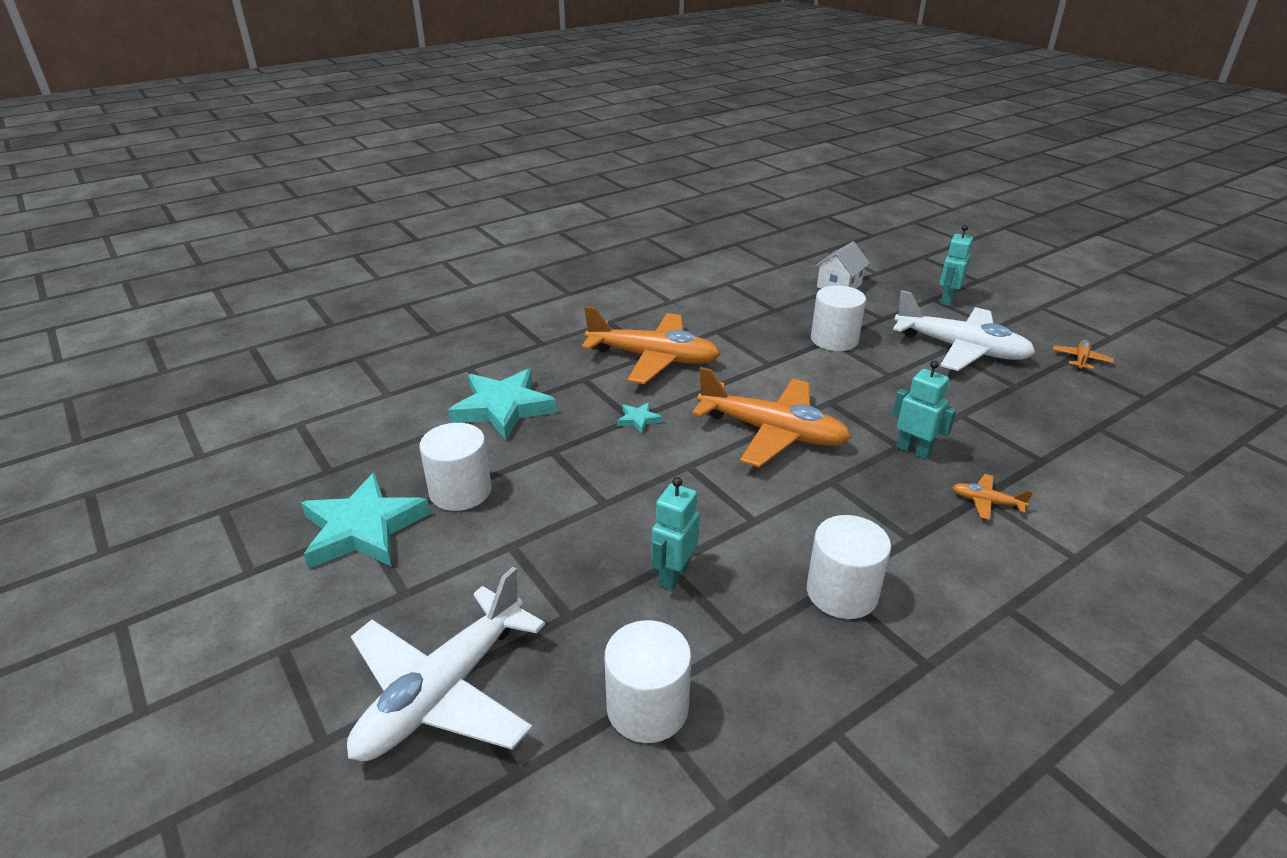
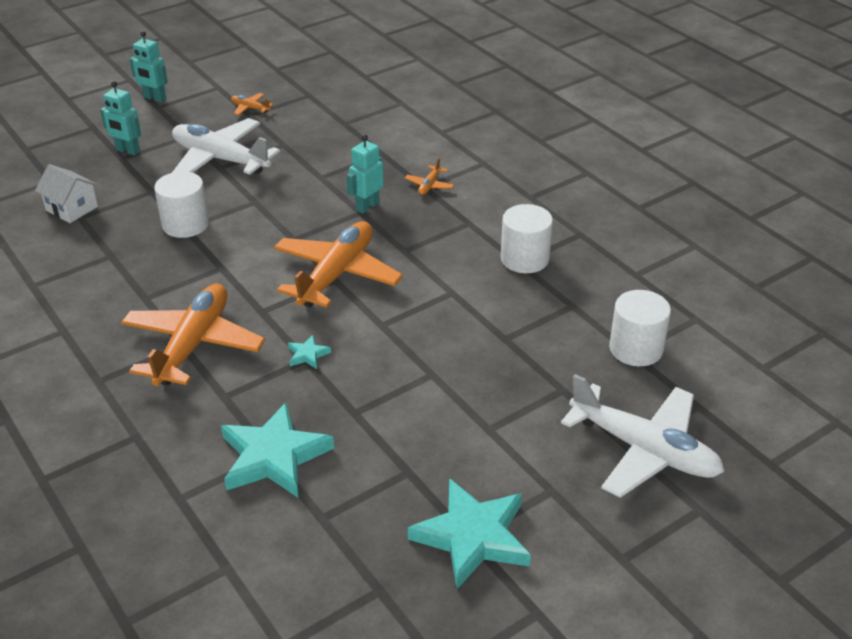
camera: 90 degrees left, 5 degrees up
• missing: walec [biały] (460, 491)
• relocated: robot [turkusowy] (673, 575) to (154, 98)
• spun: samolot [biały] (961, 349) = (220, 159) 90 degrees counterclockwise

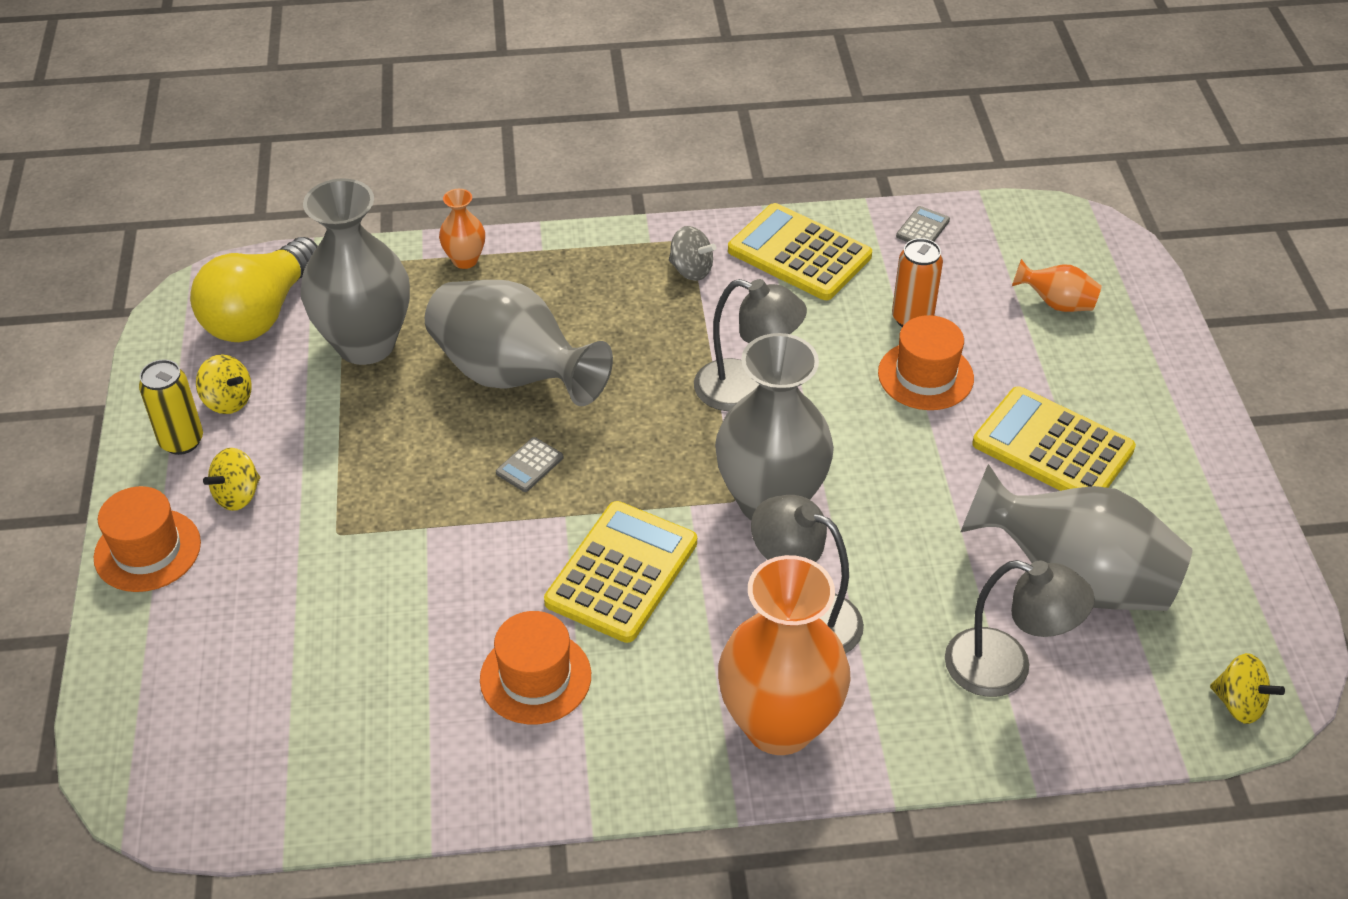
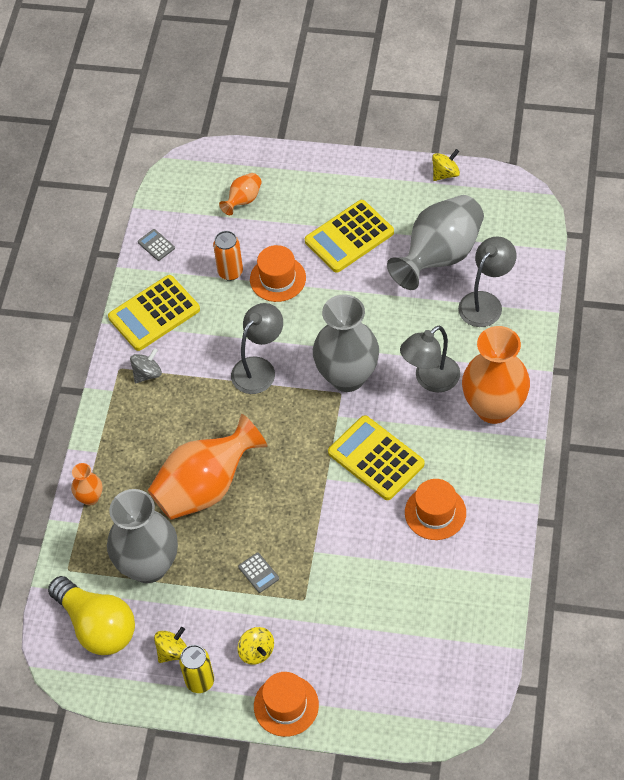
camera: 70 degrees left, 10 degrees up
• relocated: kalkulator [szary] (529, 465) to (258, 573)
• relocated: bączek [żółty] (1239, 704) to (445, 173)
• colour: wazon [szary] (512, 376) to wazon [pomarańczowy] (206, 487)

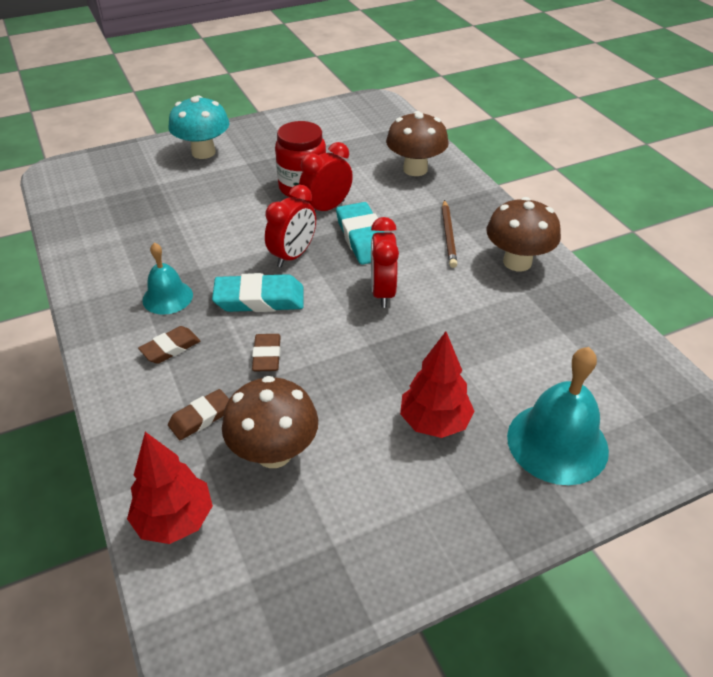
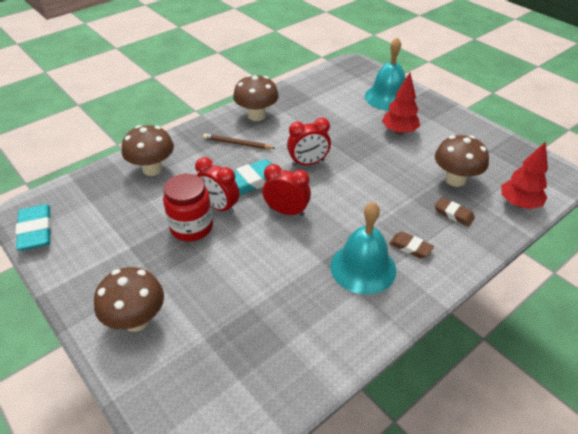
camera: 105 degrees left, 0 degrees up
• missing: gumka do mazania [brązowy] (267, 356)
• relocated: gumka do mazania [turkusowy] (259, 299) to (36, 231)
• colour: grzyb [turkusowy] (203, 152) to grzyb [brązowy] (136, 320)
• spun: ołówek [brązowy] (448, 235) = (237, 144) 150 degrees counterclockwise
• size: dzwonek [turkusowy] (167, 297) = (363, 267) x1.64

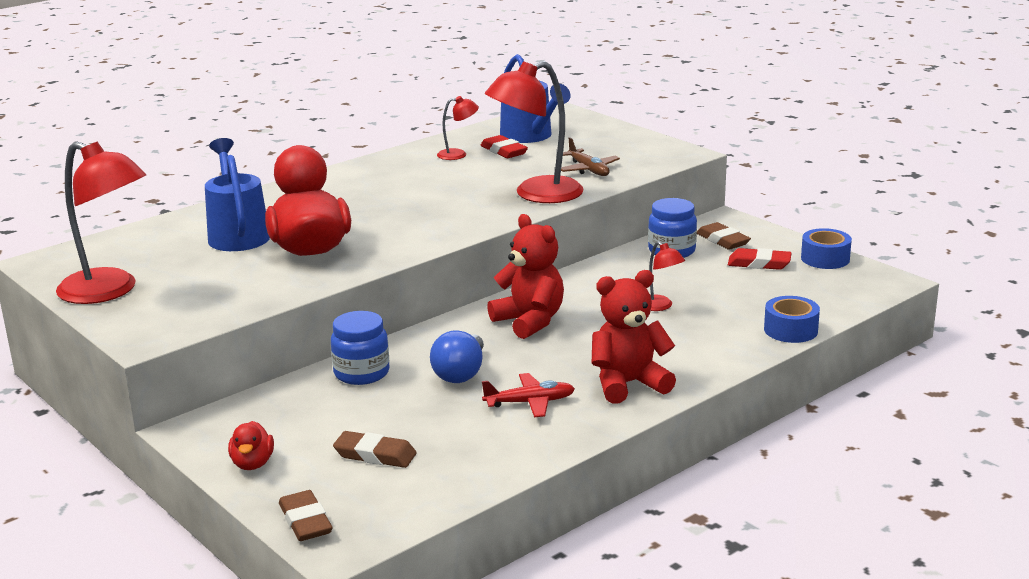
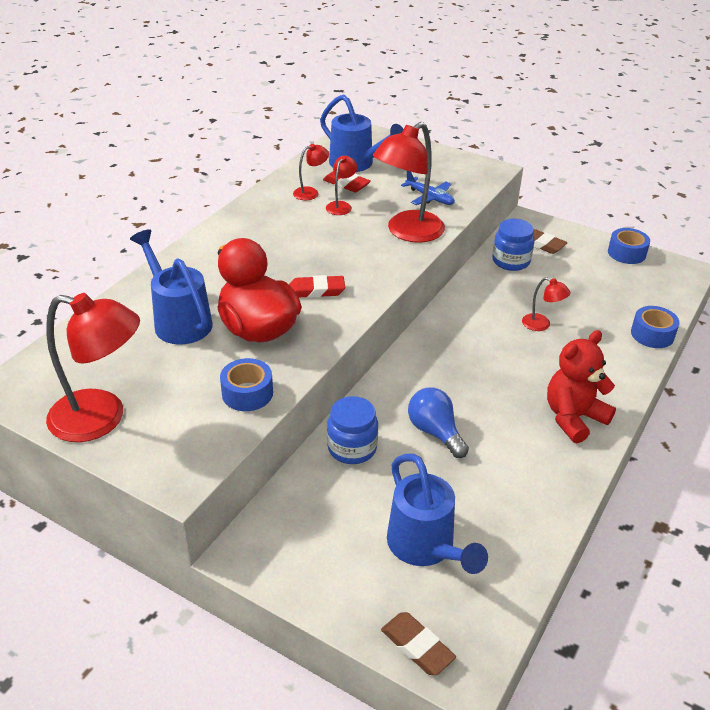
camera: 20 degrees left, 15 degrees up
• missing: kaczka [czerwony] (252, 464)
• missing: samolot [czerwony] (530, 402)
• missing: miś [czerwony] (529, 321)
• appeared: taśma klejąca [niebieski] (247, 393)
• appeared: lampka [czerwony] (341, 205)
• relocated: gumka do mazania [czerwony] (759, 263) to (316, 290)
• exchanged: gumka do mazania [brązowy] (375, 455) to konewka [niebieski] (425, 547)
• colour: samolot [brązowy] (588, 170) to samolot [niebieski] (430, 197)
• spun: żarówka [niebieski] (460, 373) = (435, 432) 150 degrees clockwise

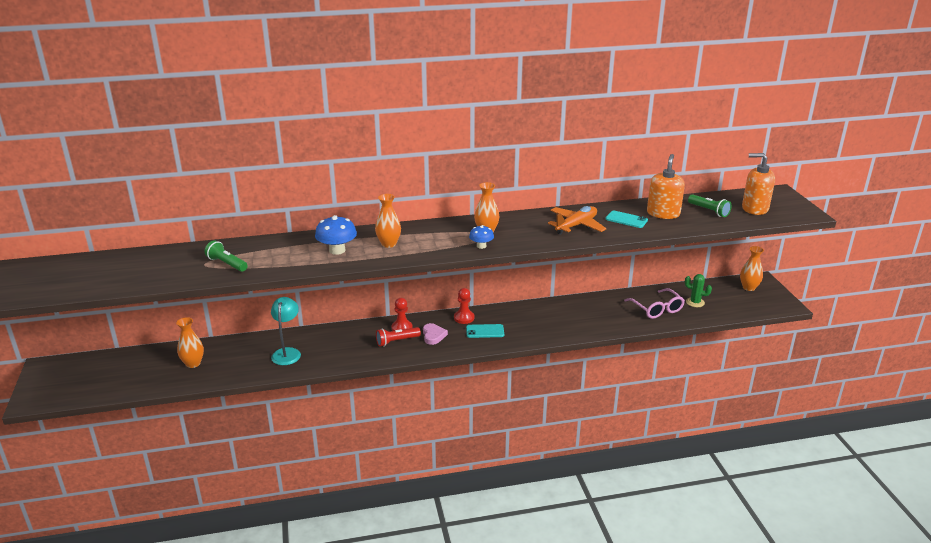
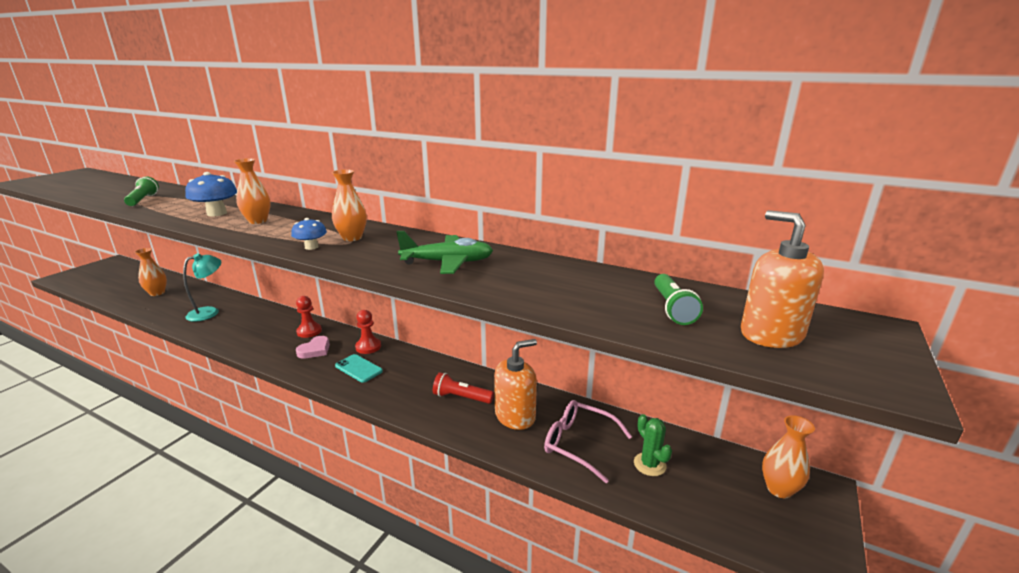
camera: 40 degrees right, 5 degrees down
• missing: telefon [turkusowy] (626, 220)
• relocated: latarka [czerwony] (397, 341) to (461, 397)
• relocated: dozownik mydła [pomarańczowy] (663, 213) to (515, 416)
• colour: samolot [pomarańczowy] (576, 226) to samolot [zielony] (448, 263)
• spun: okulary [różowy] (657, 309) = (578, 444) 105 degrees clockwise

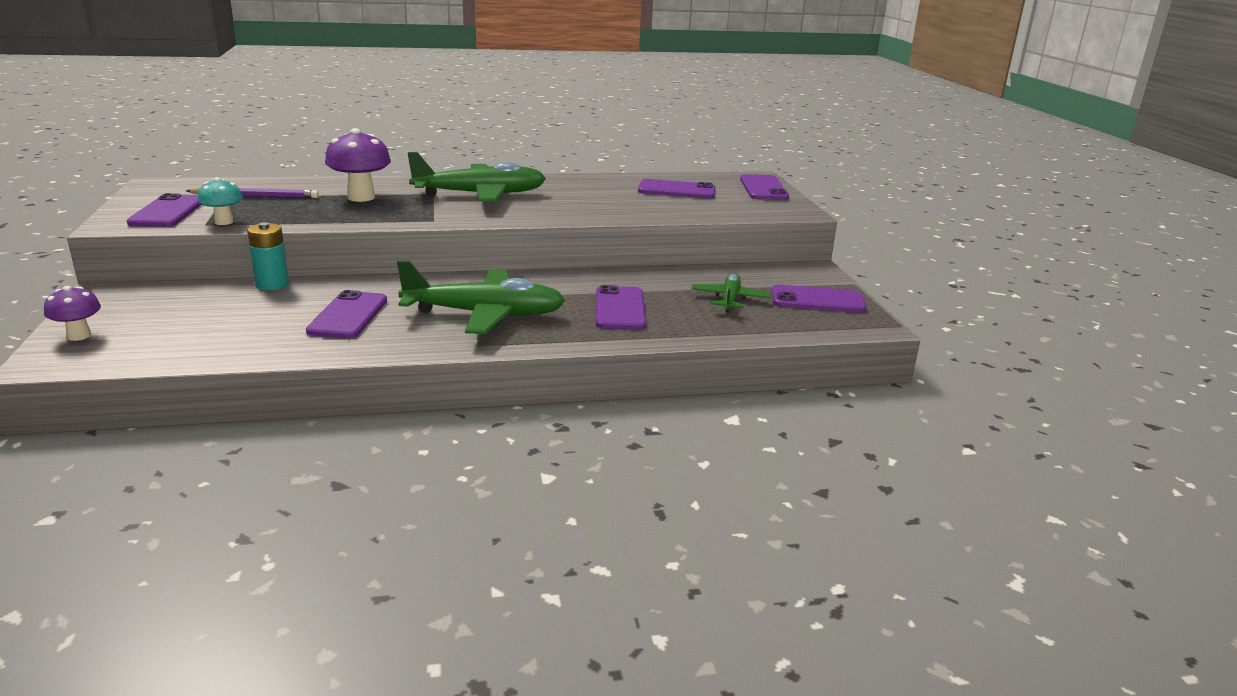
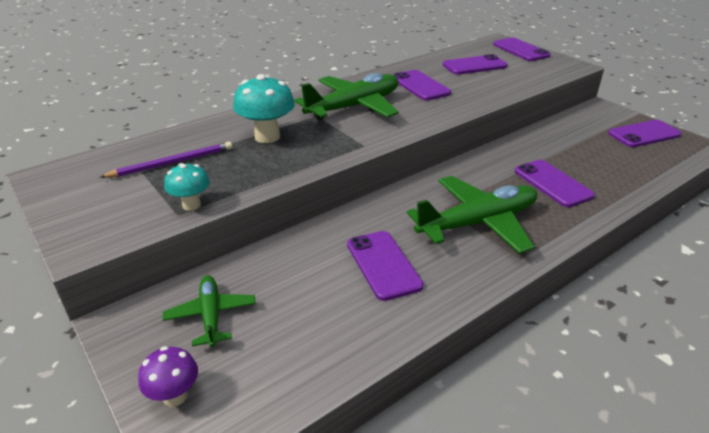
camera: 25 degrees left, 10 degrees up
• missing: bateria [turkusowy] (272, 284)
• relocated: telefon [fioletowy] (168, 212) to (420, 86)
• relocated: samolot [zielony] (730, 299) to (211, 315)
• colour: grzyb [fioletowy] (361, 197) to grzyb [turkusowy] (267, 137)

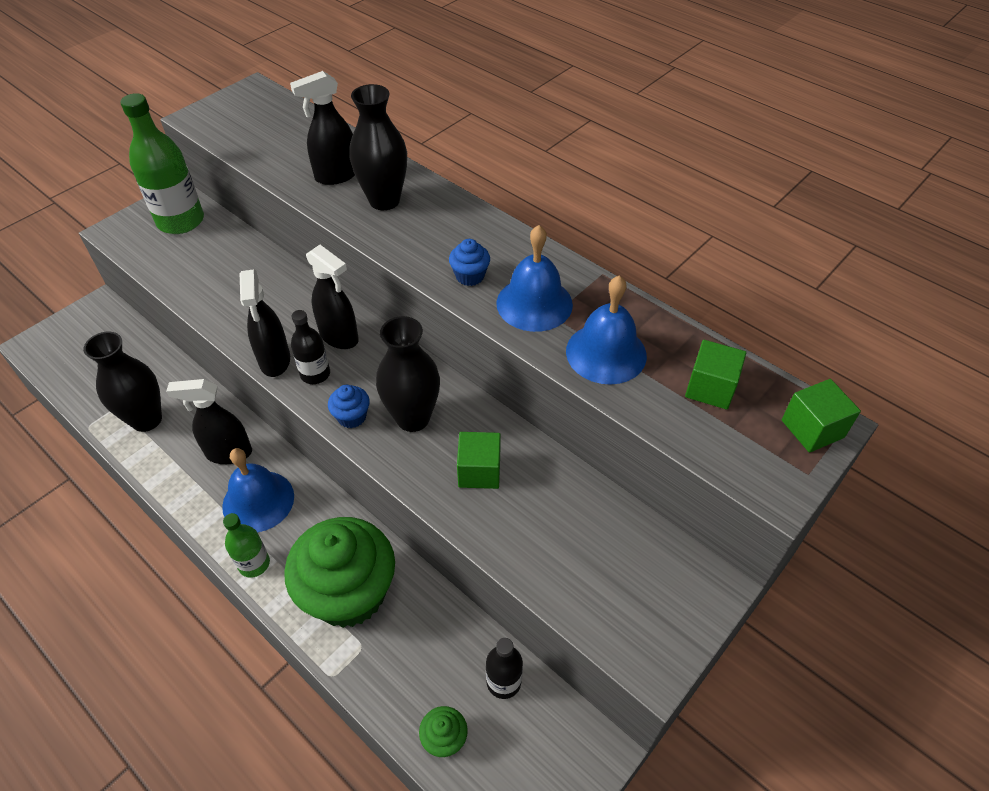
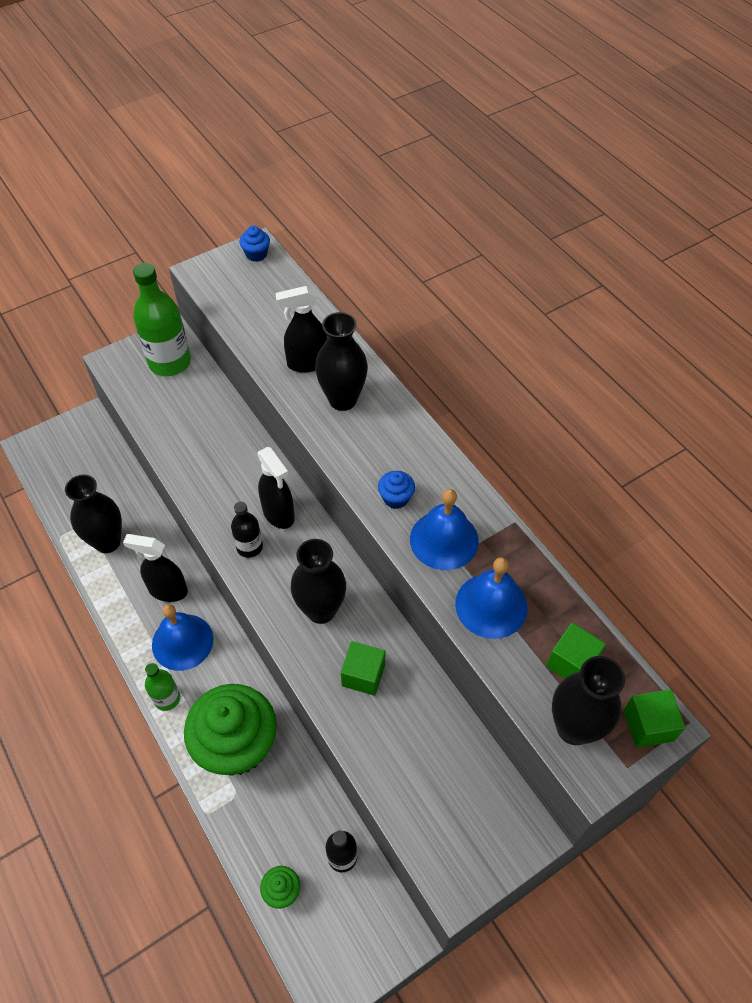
camera: 15 degrees right, 5 degrees up
• missing: spryskiwacz [czarny] (275, 361)
• appeared: wazon [czarny] (574, 728)
• relocated: muffinka [niebieski] (352, 417) to (256, 254)

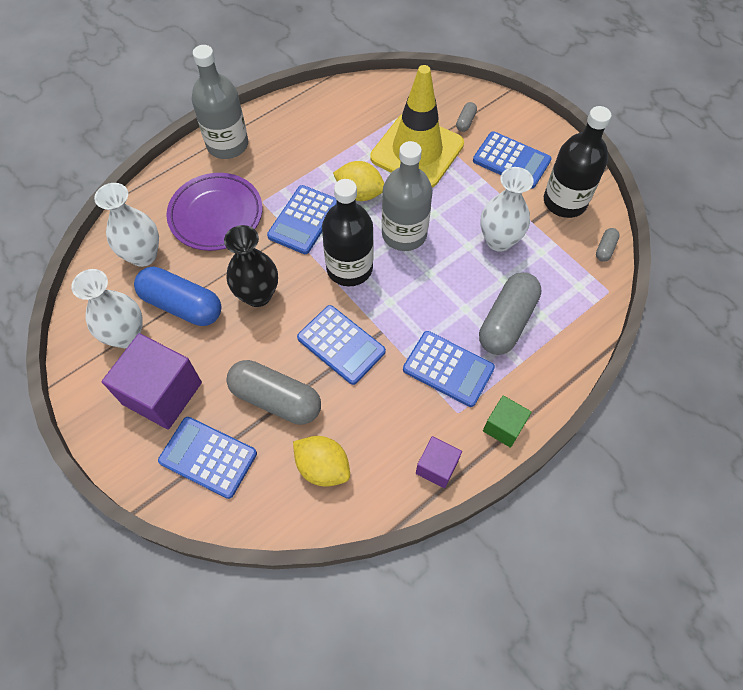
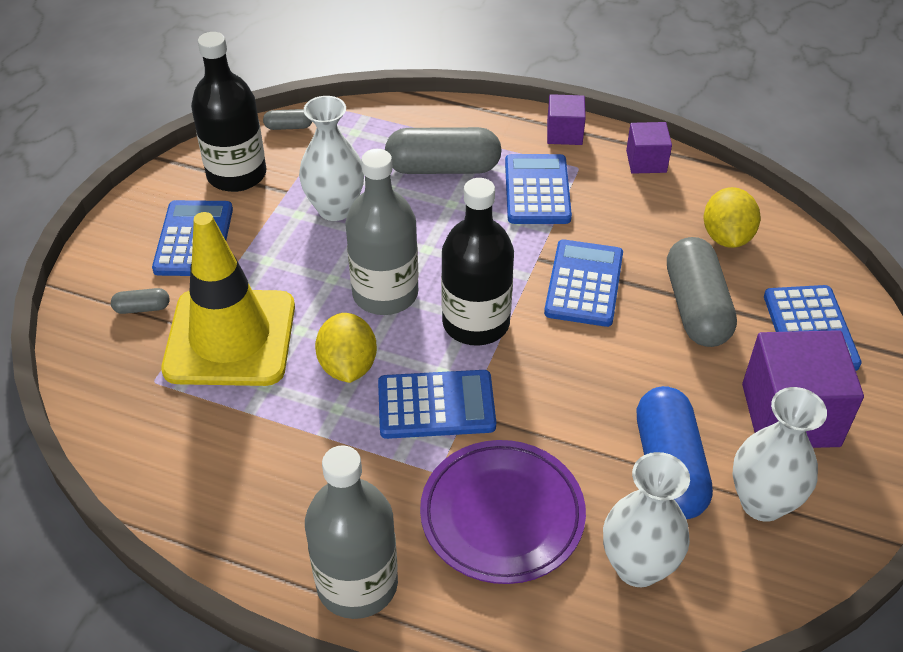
camera: 120 degrees left, 15 degrees down
• missing: wazon [czarny] (258, 295)
• colour: sześcian [zielony] (503, 427) to sześcian [fioletowy] (564, 133)

